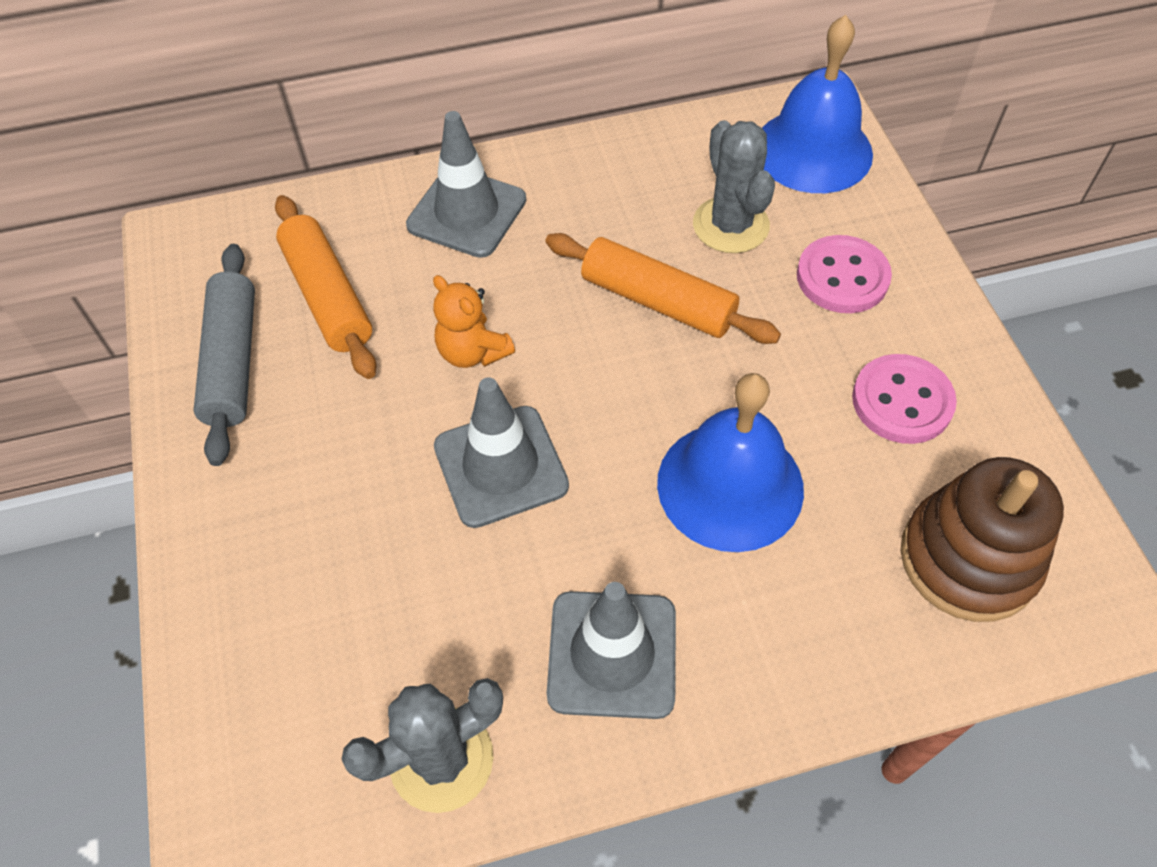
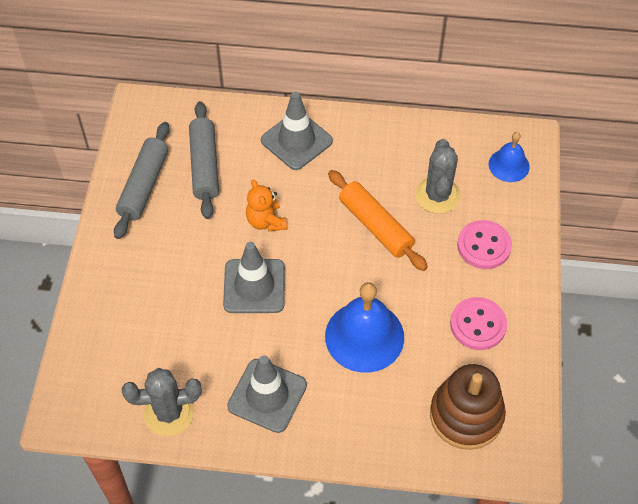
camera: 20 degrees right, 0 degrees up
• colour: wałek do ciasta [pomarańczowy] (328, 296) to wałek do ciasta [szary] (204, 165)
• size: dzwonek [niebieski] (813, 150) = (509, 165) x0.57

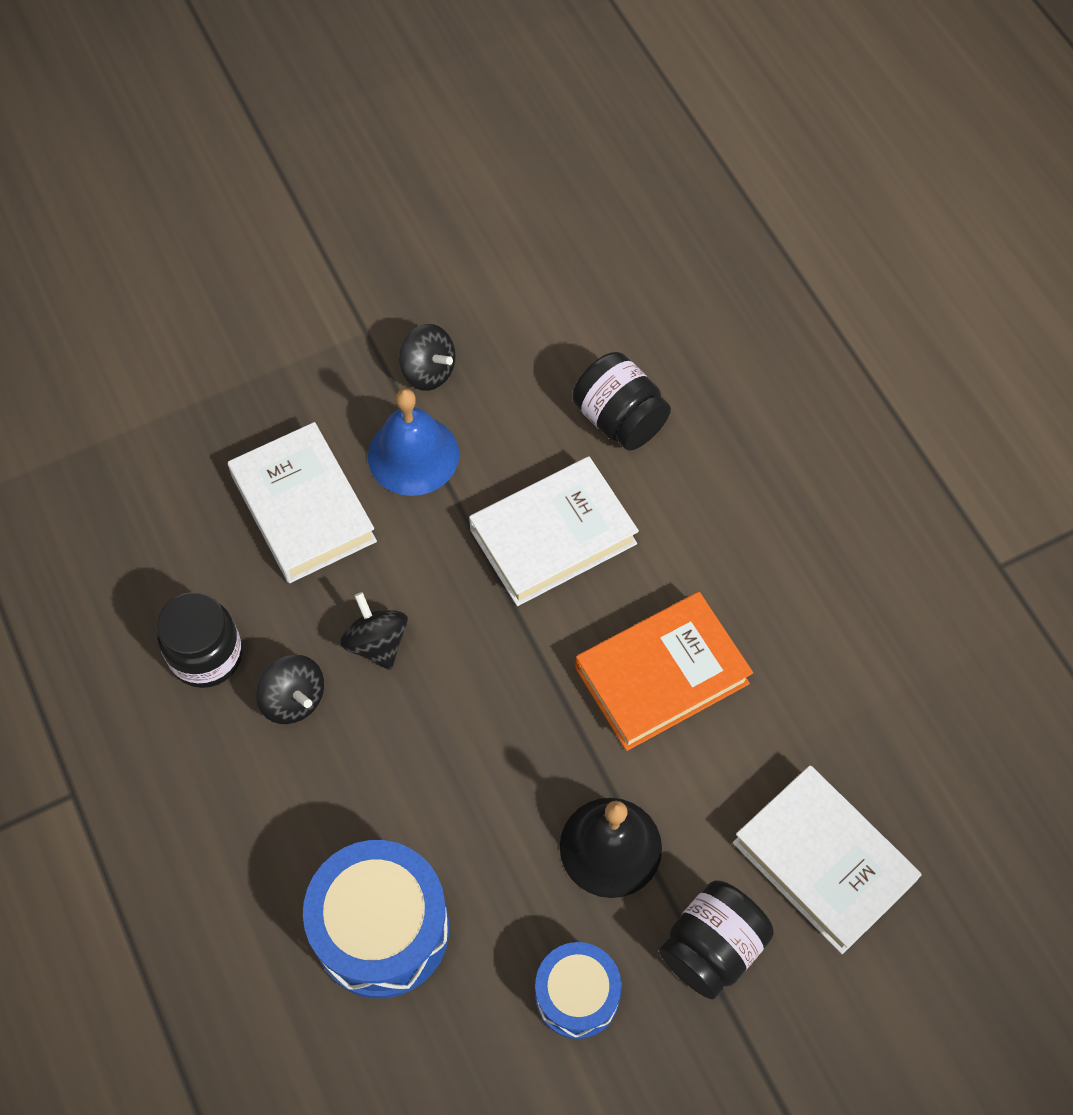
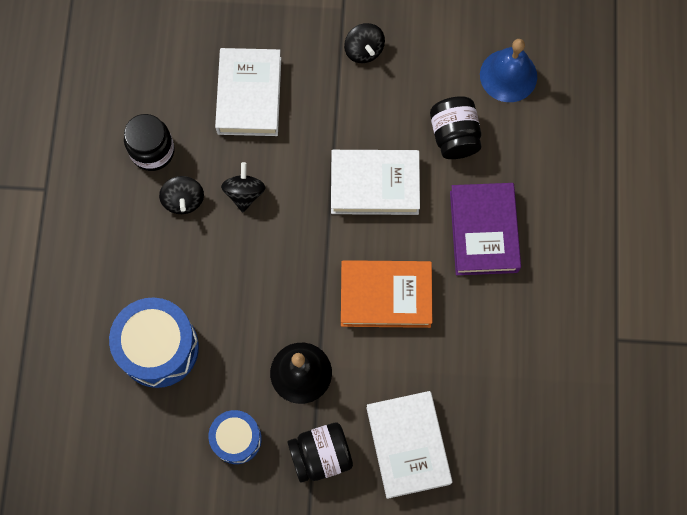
camera: 30 degrees right, 10 degrees up
• appeared: książka [fioletowy] (484, 231)
• relocated: dzwonek [niebieski] (413, 455) to (508, 75)

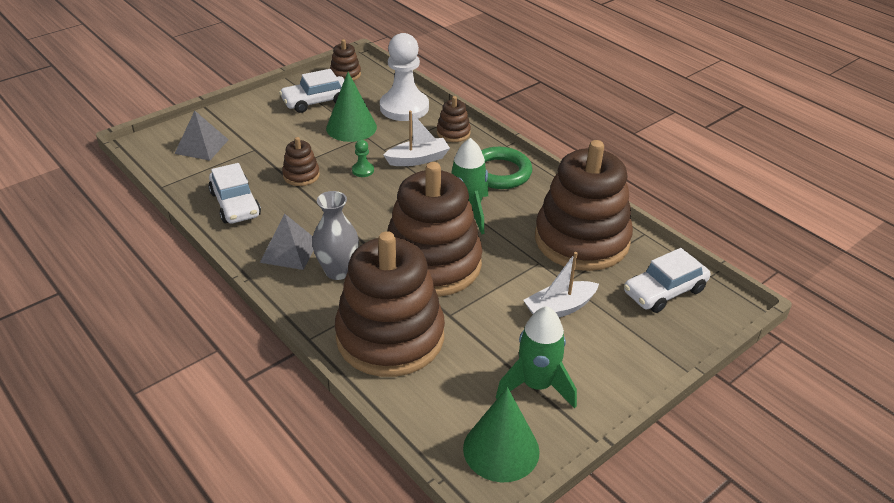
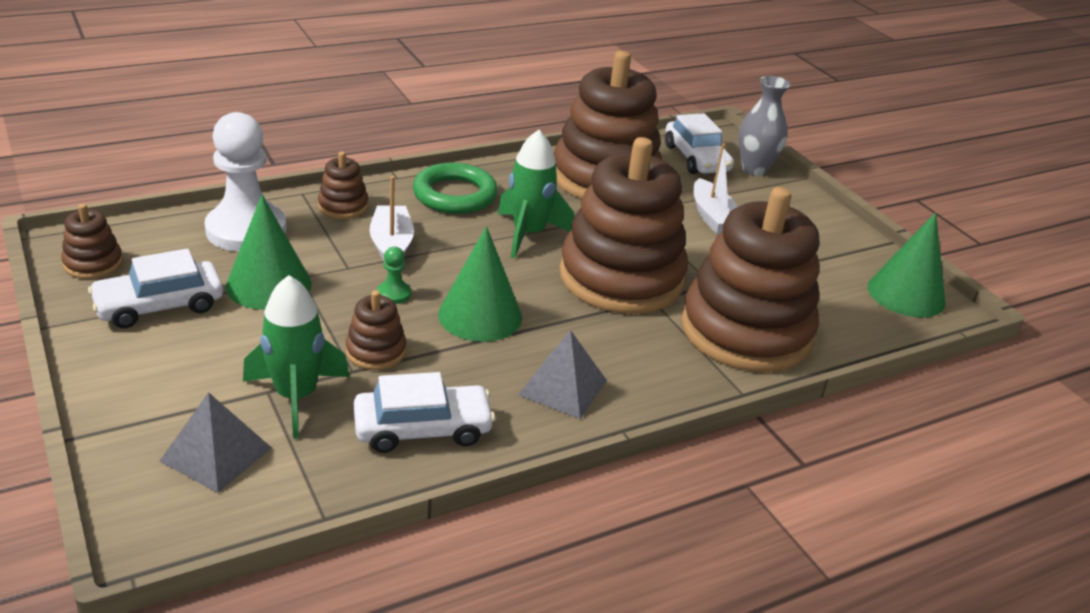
camera: 80 degrees left, 5 degrees down
• appeared: stożek [zielony] (480, 315)
• relocated: wazon [szary] (338, 271) to (754, 169)
• relocated: rakieta [zielony] (536, 385) to (296, 397)
• spun: samochód [biały] (316, 101) = (159, 306) 75 degrees clockwise

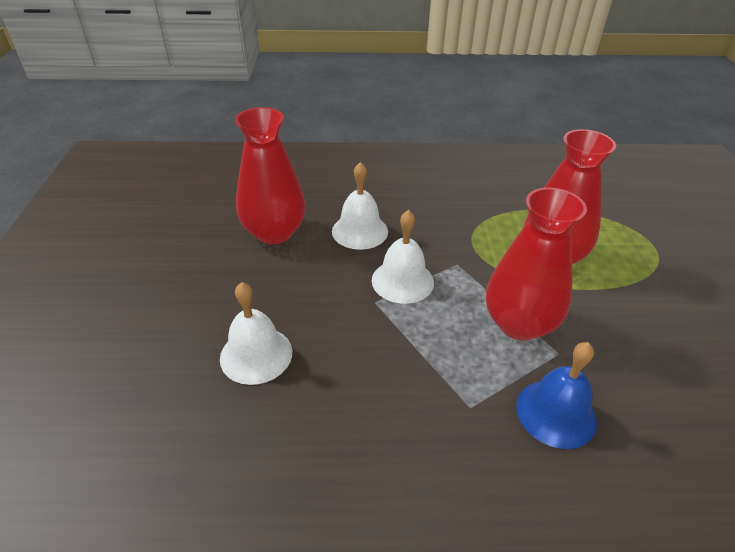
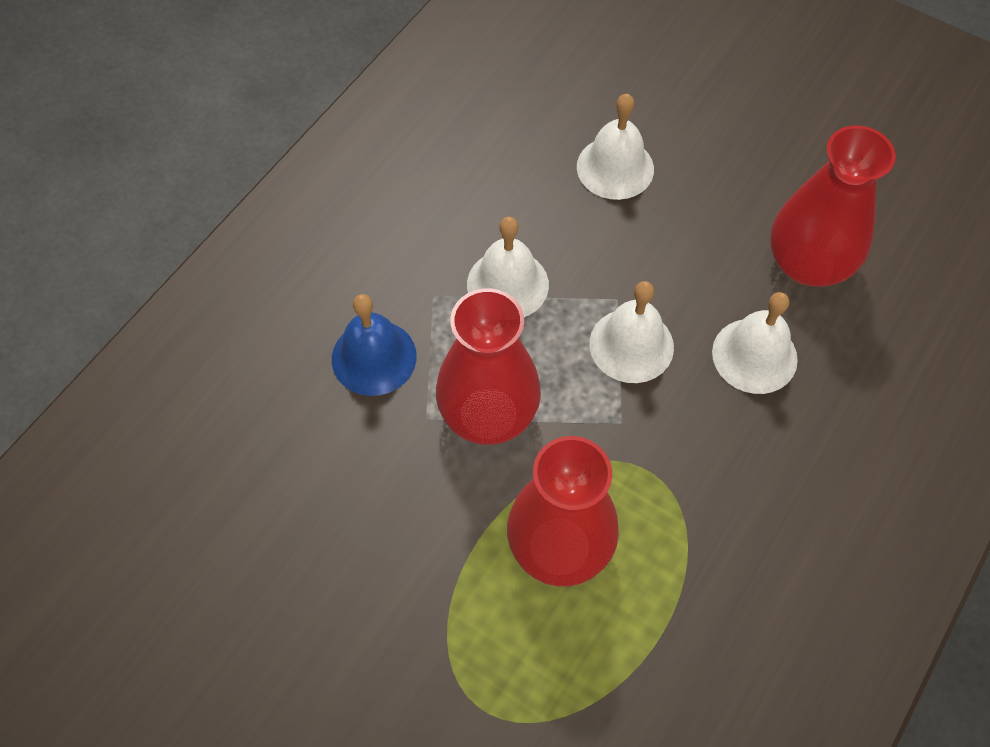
camera: 125 degrees right, 20 degrees up
• appeared: dzwonek [biały] (507, 284)

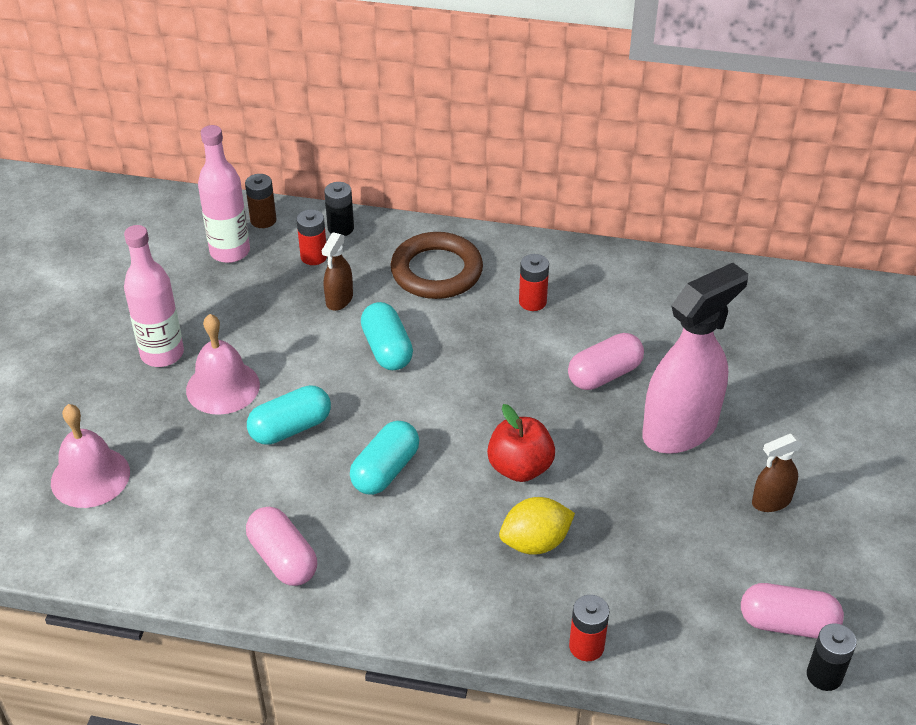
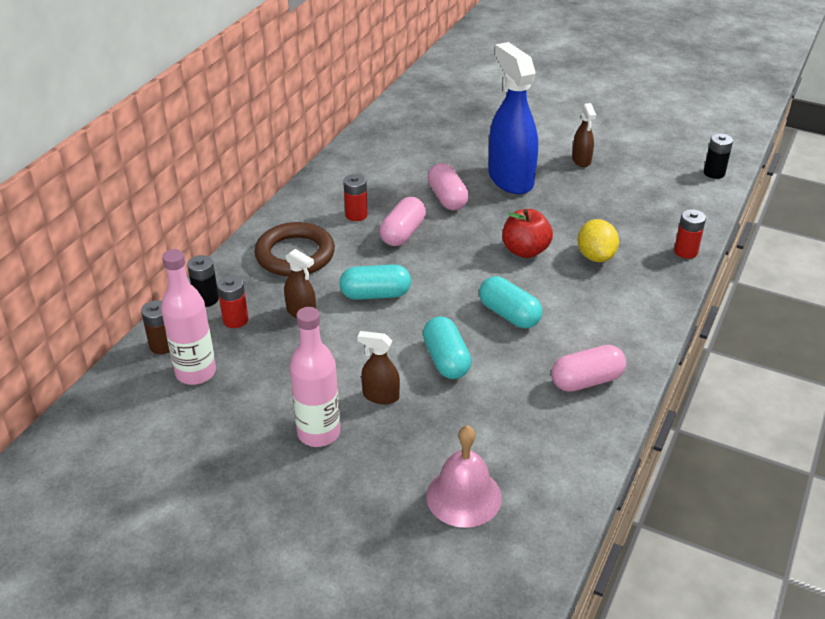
camera: 75 degrees left, 5 degrees down
• relocated: kapsułka [różowy] (787, 623) to (403, 233)
• exchanged: dzwonek [różowy] (223, 387) to spryskiwacz [brązowy] (380, 396)
• colour: spryskiwacz [różowy] (680, 429) to spryskiwacz [niebieski] (510, 179)

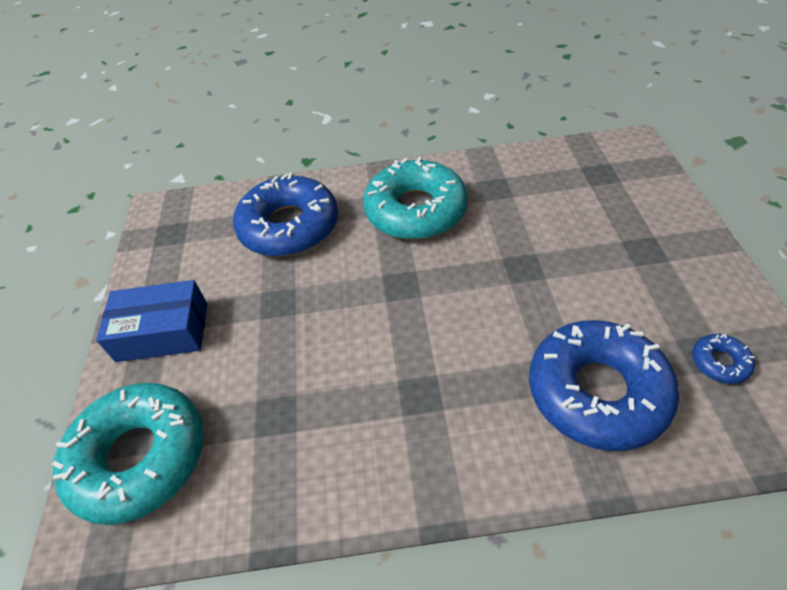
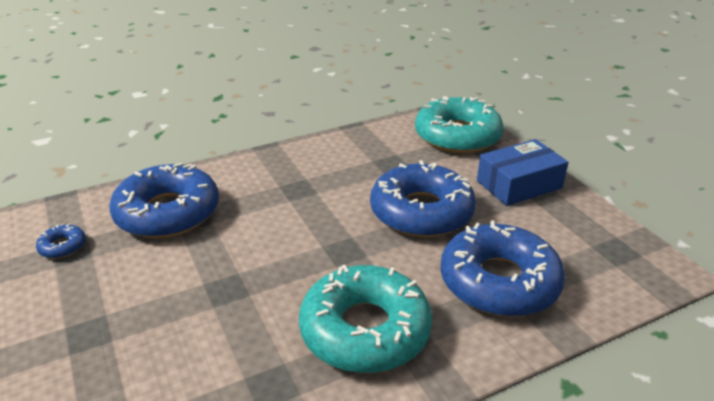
camera: 155 degrees right, 15 degrees down
• appeared: donut [niebieski] (421, 212)

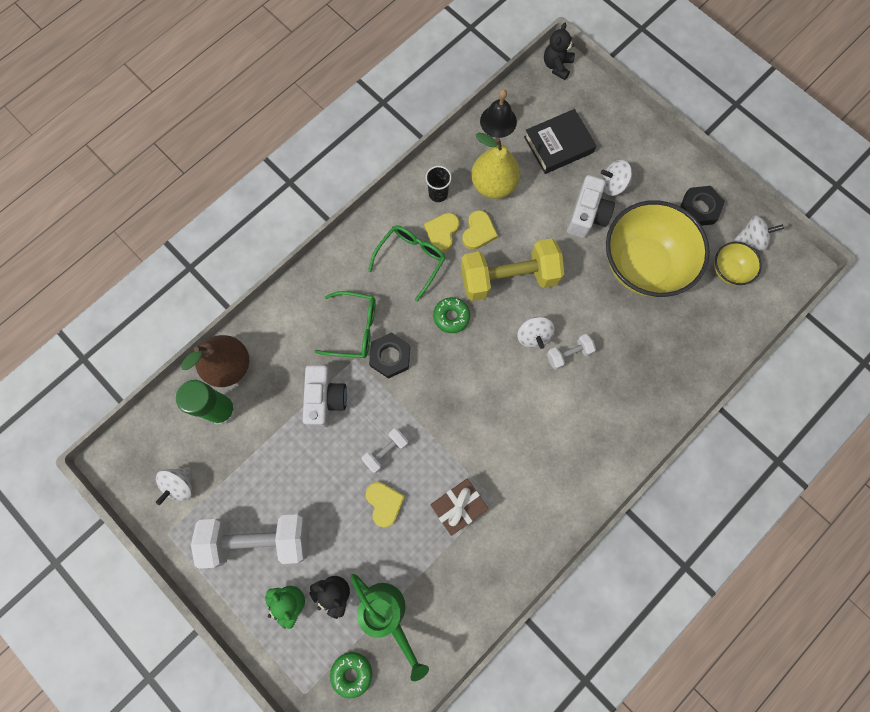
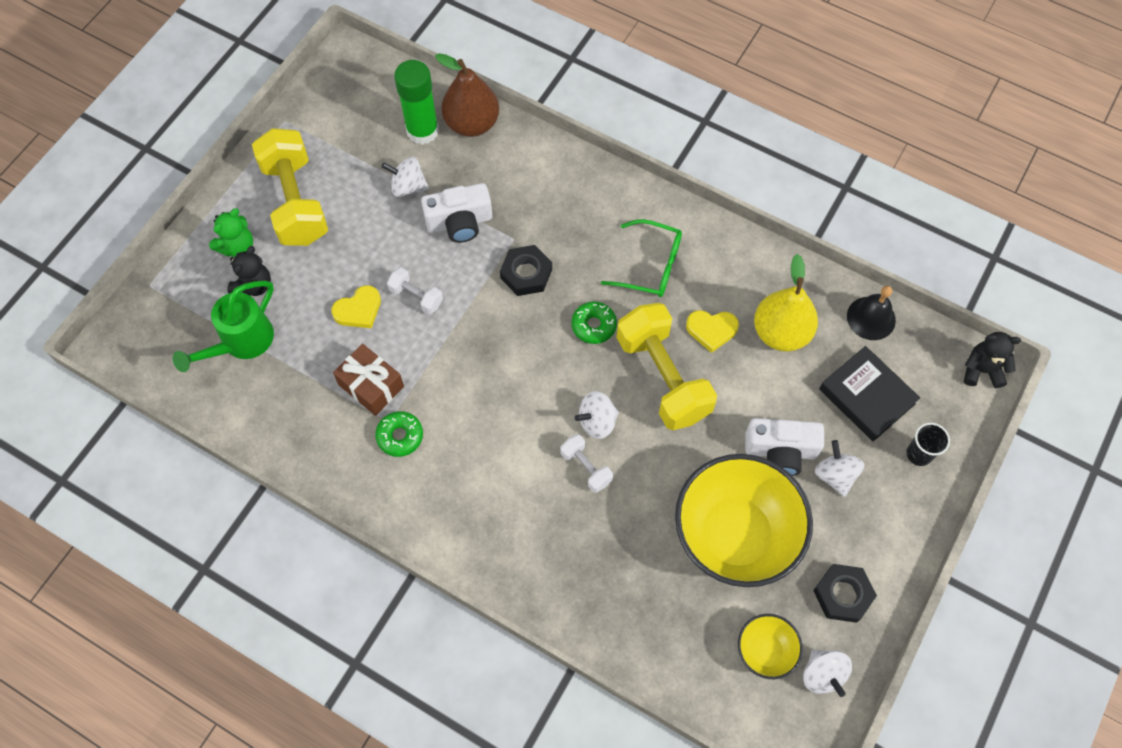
camera: 75 degrees right, 10 degrees down
• missing: okulary [zielony] (355, 329)
• missing: serce [żółty] (442, 232)
• relocated: bączek [biały] (180, 485) to (408, 186)
• relocated: donut [zielony] (352, 673) to (400, 436)
• relocated: szklanka [czarny] (438, 194) to (919, 454)
• colour: hantel [biały] (259, 539) to hantel [żółty] (296, 202)

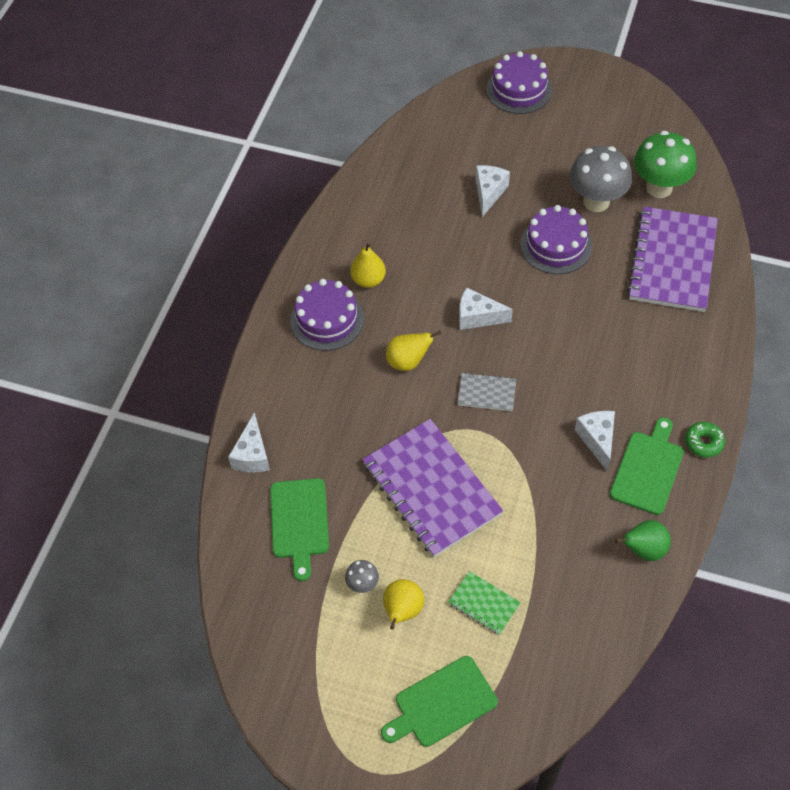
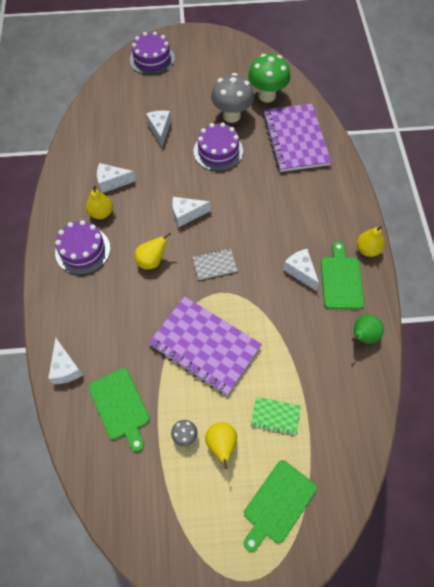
camera: 25 degrees left, 5 degrees up
• appeared: ser [biały] (112, 182)
• exchanged: donut [zielony] (703, 442) to gruszka [żółty] (367, 250)

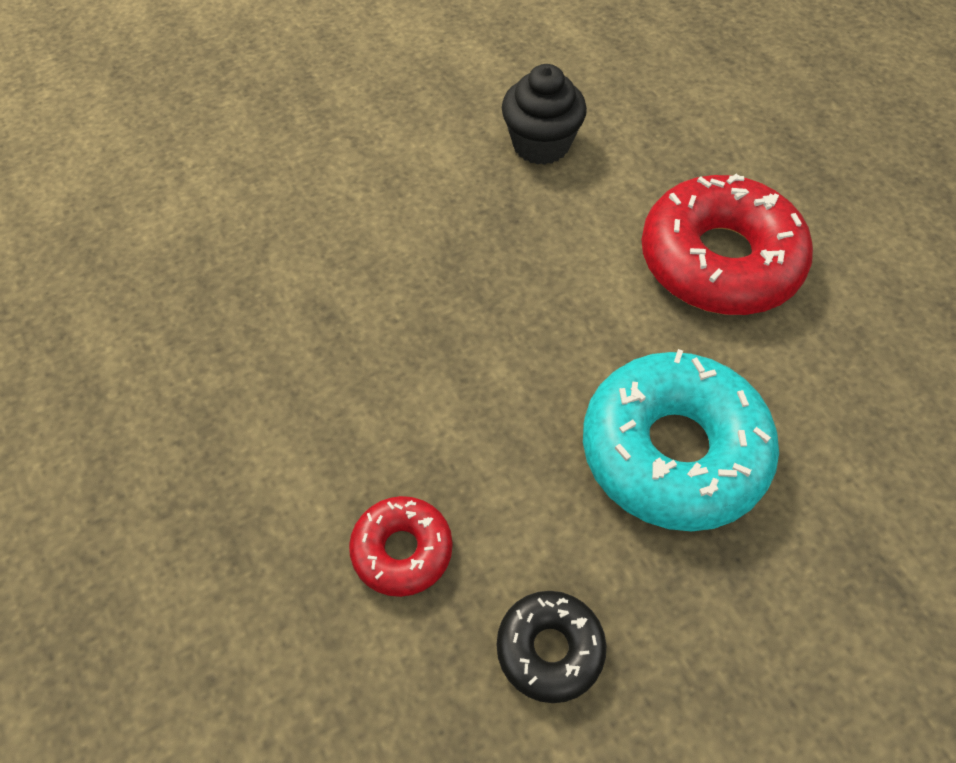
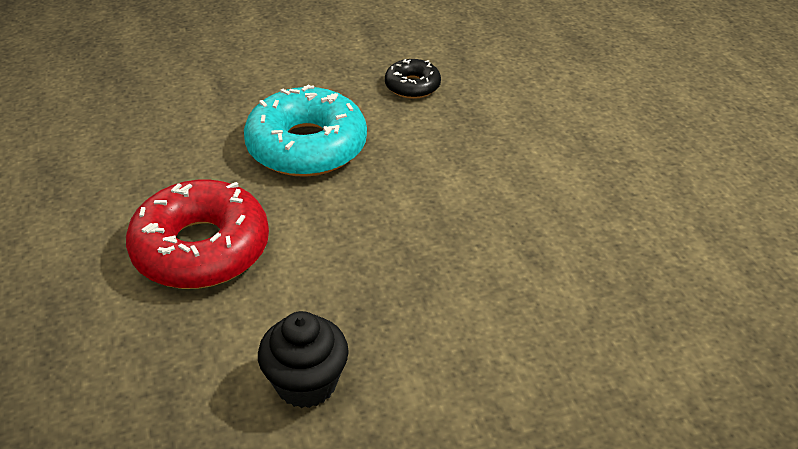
camera: 170 degrees left, 15 degrees down
• missing: donut [czerwony] (402, 550)

